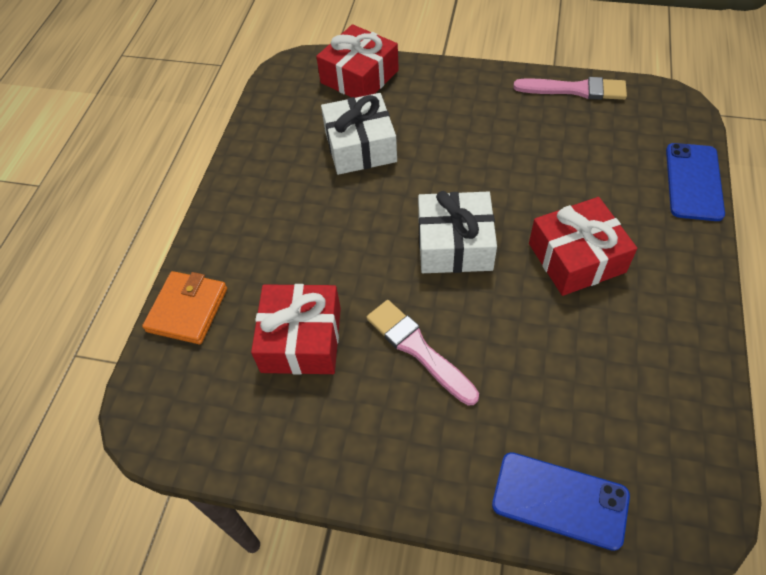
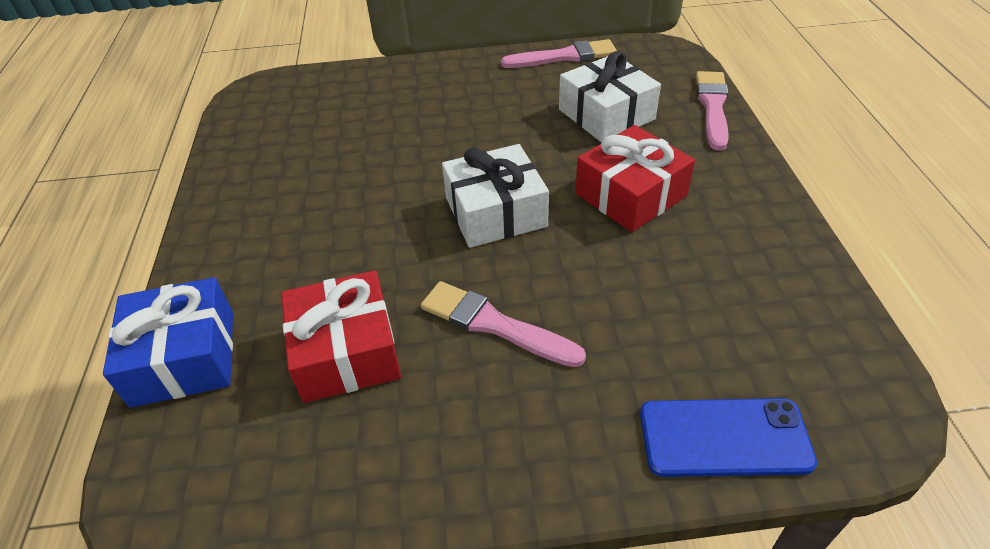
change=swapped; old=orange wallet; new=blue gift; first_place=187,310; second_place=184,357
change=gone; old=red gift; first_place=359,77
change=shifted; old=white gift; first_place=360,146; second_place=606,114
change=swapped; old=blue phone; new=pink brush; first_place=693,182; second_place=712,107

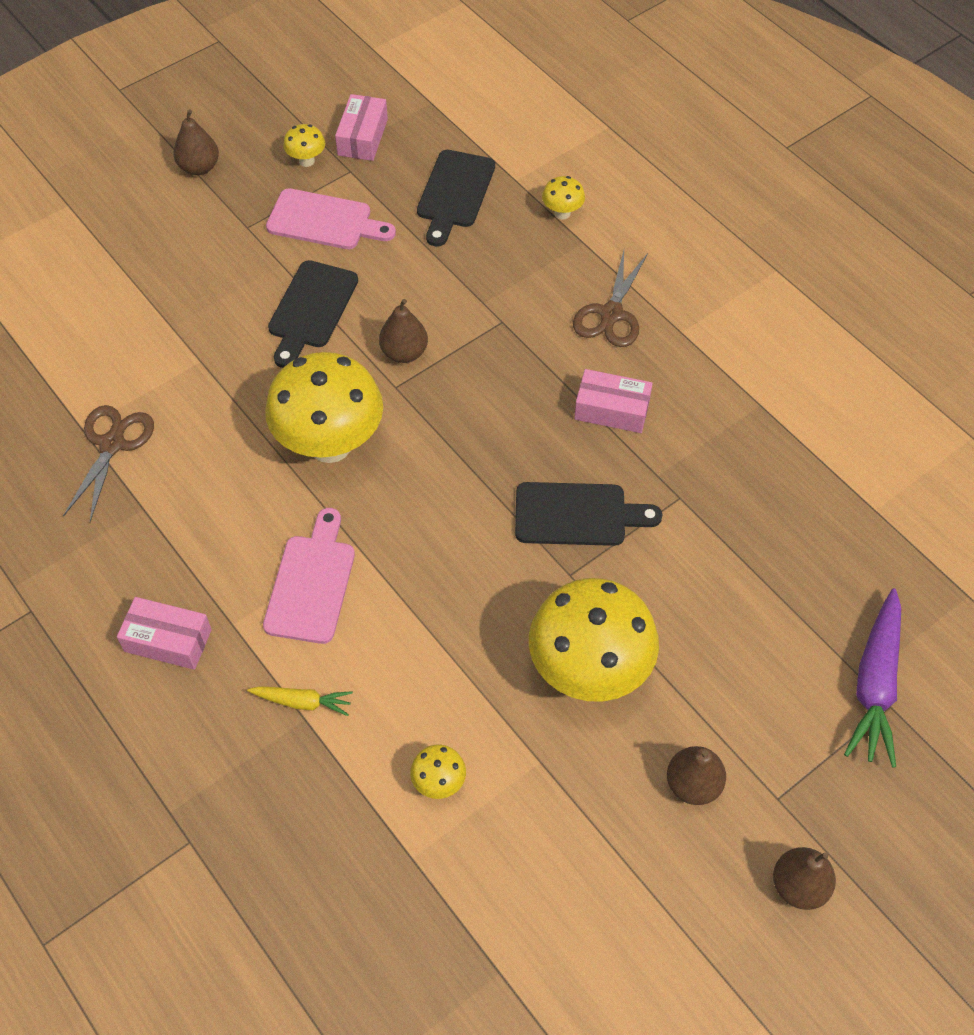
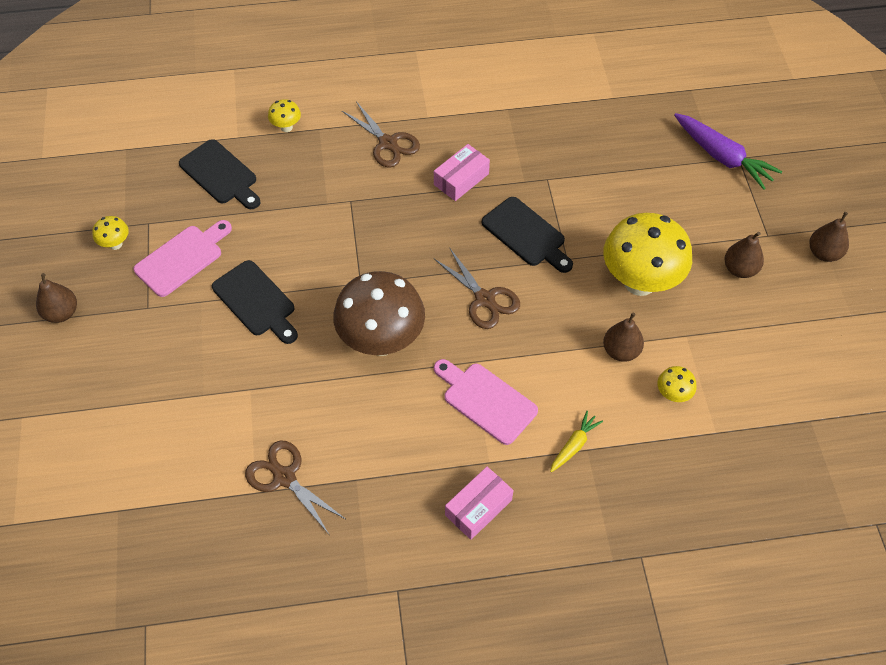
change=repainted; old=yellow mushroom; new=brown mushroom; first_place=330,444; second_place=381,341
change=gone; old=pink box; first_place=362,137
change=shifted; old=brown pear; first_place=404,352; second_place=621,351
change=rotated; old=black cutting board; first_place=577,514; second_place=526,234; degrees=105
change=new; new=brown scissors; second_place=485,299

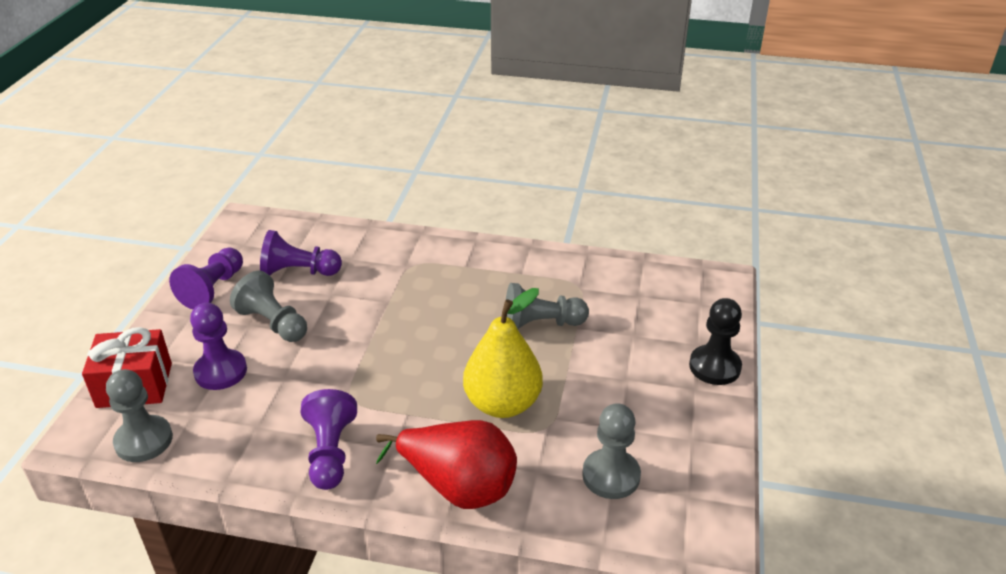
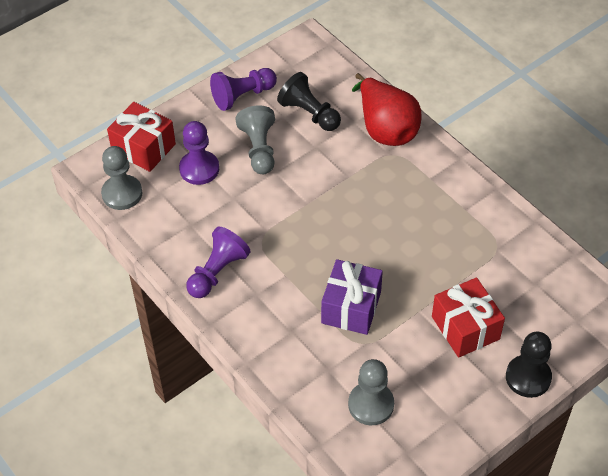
change=repainted; old=purple pawn; new=black pawn; first_place=299,271; second_place=309,113
change=shifted; old=red pear; first_place=458,487; second_place=385,129
change=swapped; old=yellow pear; new=purple gift; first_place=502,404; second_place=351,307
change=gone; old=grey pawn; first_place=541,324
change=new; new=red gift; second_place=465,328

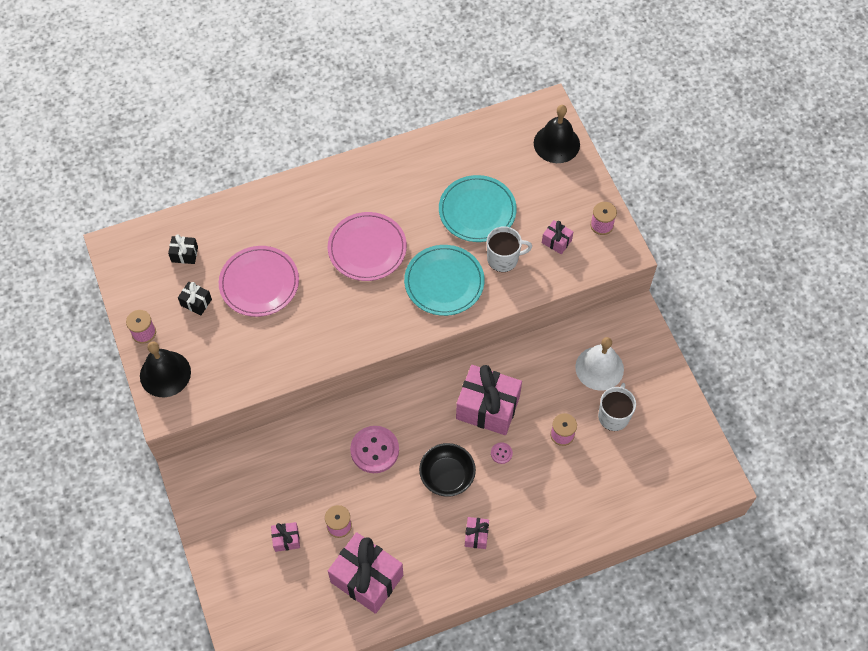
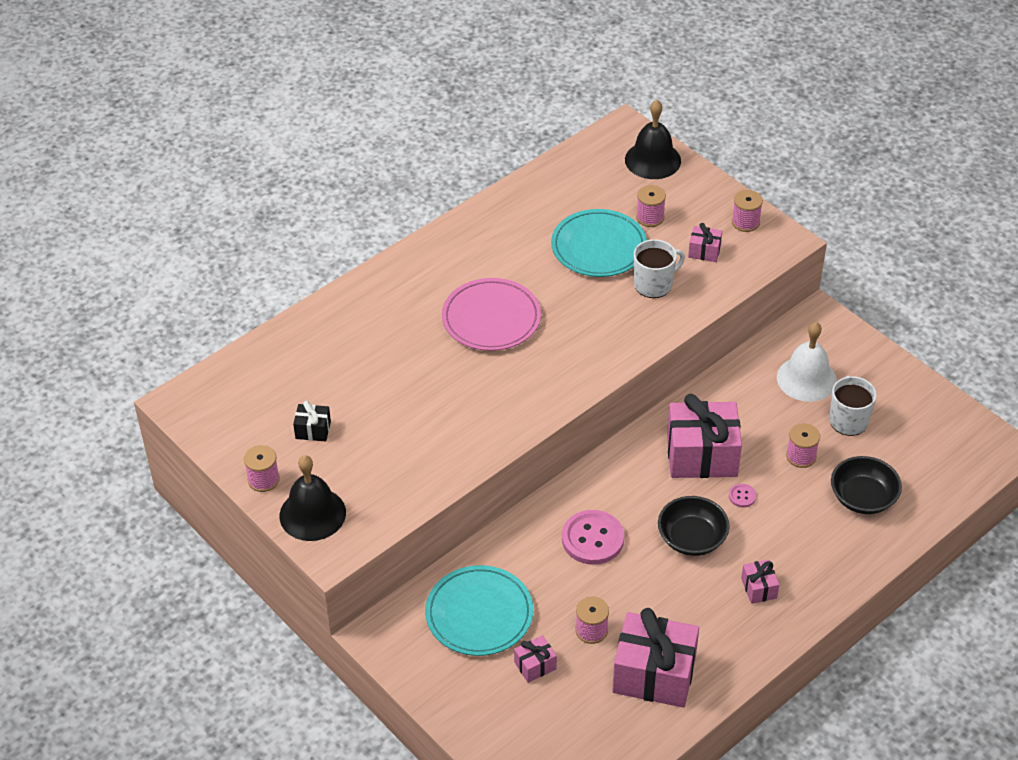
change=gone; old=black gift; first_place=184,254
change=gone; old=pink plate; first_place=259,283
change=shifted; old=turquoise plate; first_place=444,282; second_place=479,614
change=new; new=pink spool; second_place=650,217
change=new; new=black bowl; second_place=863,498

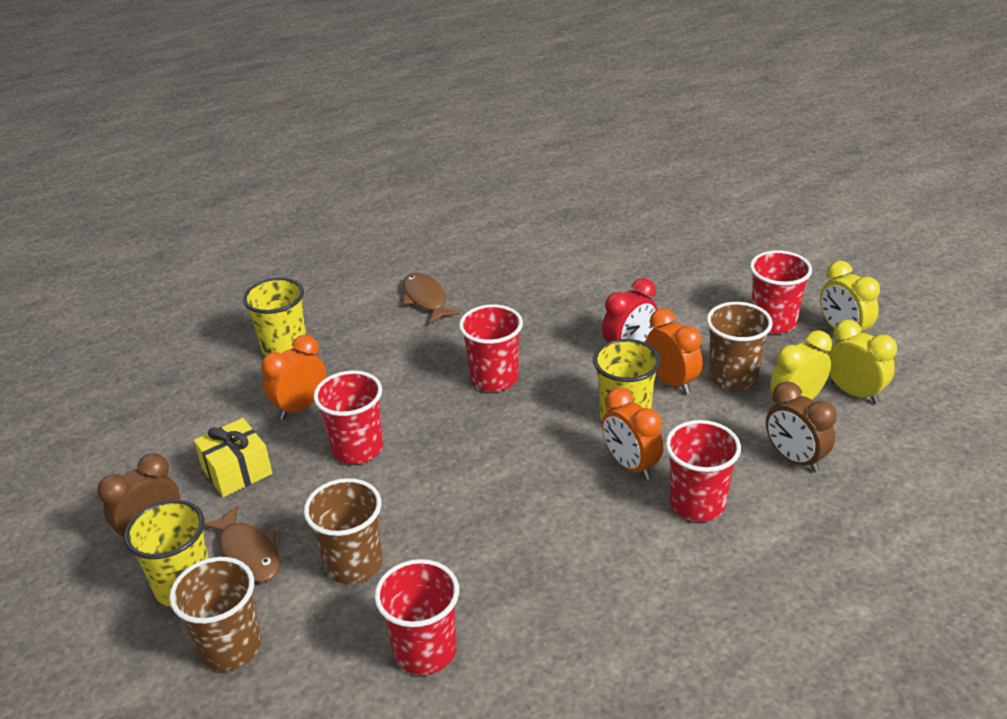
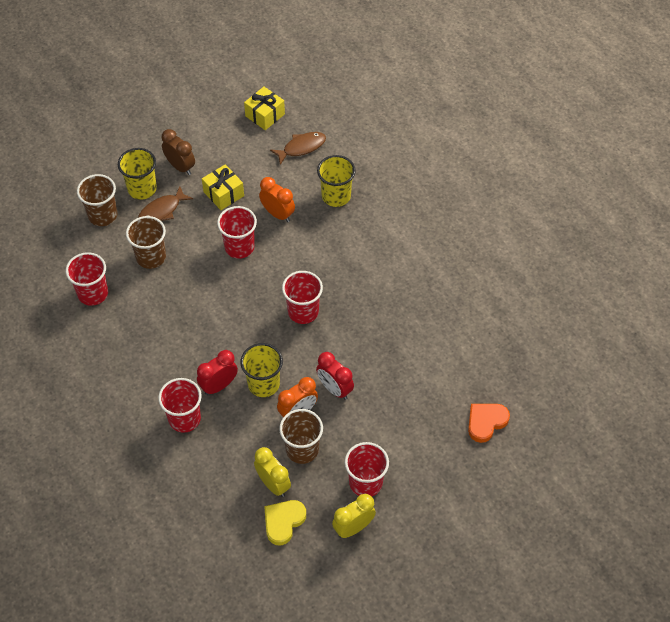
change=shifted; old=brown fish; first_place=426,299; second_place=301,147
change=repainted; old=orange clock; new=red clock; first_place=630,465; second_place=219,385
change=gone; old=brown clock; first_place=795,459
change=swapped; old=yellow clock; new=yellow heart; first_place=854,393; second_place=283,522
change=new; new=yellow gift; second_place=265,115
change=new; new=orange heart; second_place=486,422

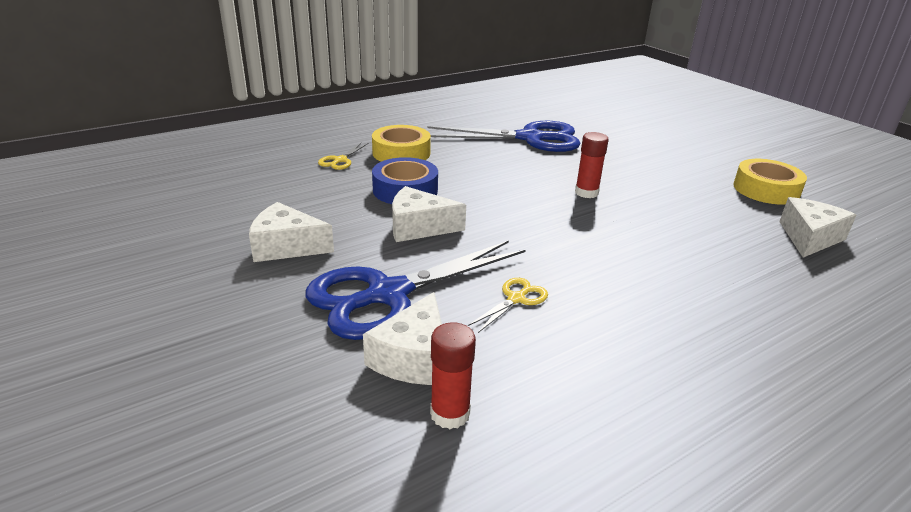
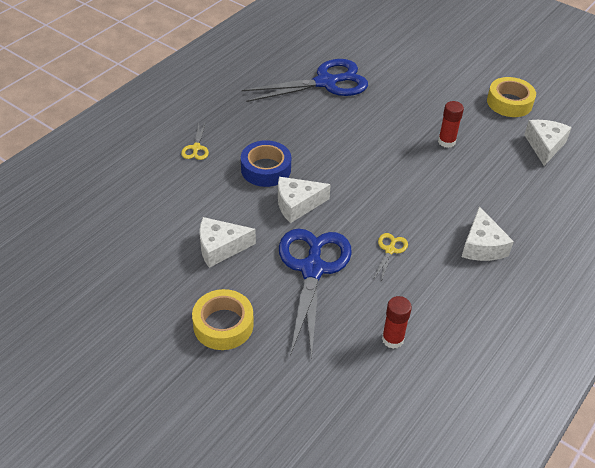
change=rotated; old=blue scissors; first_place=388,295; second_place=312,269; degrees=150
change=shifted; old=white cheese; first_place=414,358; second_place=482,246
change=shifted; old=yellow tape; first_place=401,153; second_place=223,325
change=shifted; old=red glue stick; first_place=586,193; second_place=446,142

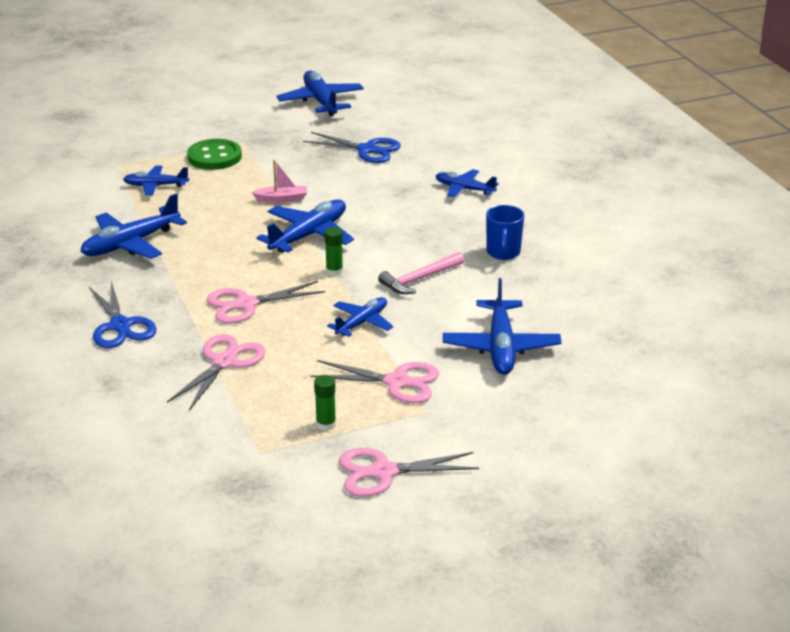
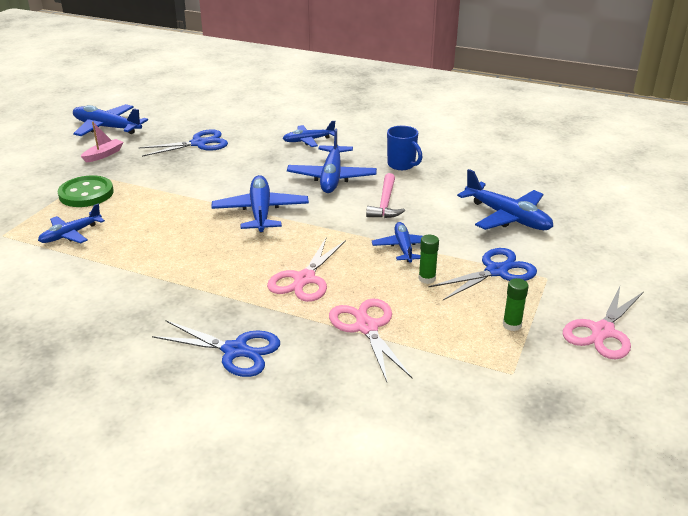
change=shifted; old=blue plane; first_place=130,244; second_place=331,177
change=shifted; old=pink boat; first_place=282,199; second_place=103,155
change=repainted; old=pink scissors; new=blue scissors; first_place=397,382; second_place=496,271
change=shifted; old=green glue stick; first_place=334,271; second_place=427,278

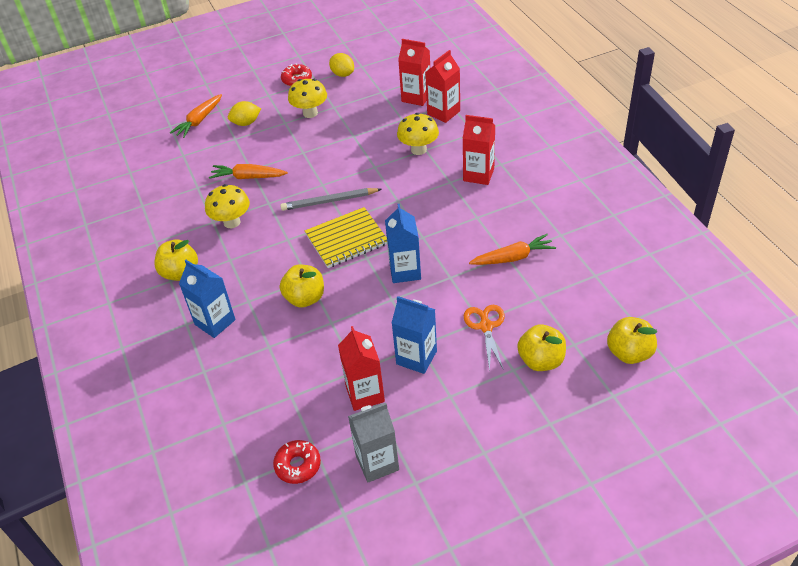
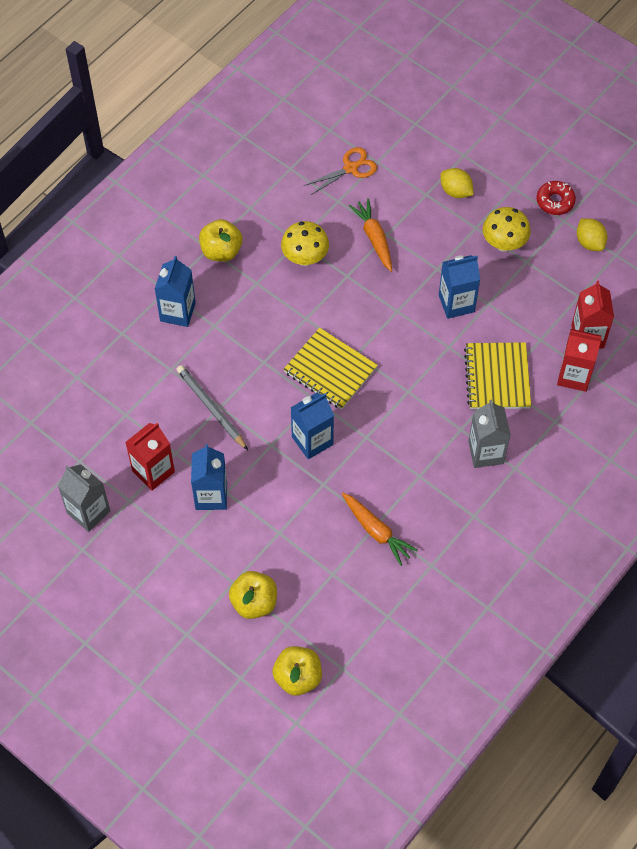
change=gone; old=orange carrot; first_place=199,121
change=gone; old=red donut; first_place=298,465
change=shifted; old=grey pencil; first_place=329,201; second_place=211,408
change=gone; old=yellow apple; first_place=305,298
change=rotated; old=yellow lemon; first_place=342,74; second_place=589,242; degrees=-45
change=swapped; old=yellow mushroom; new=yellow notebook; first_place=418,150; second_place=497,377
change=repainted; old=red carton; new=grey carton; first_place=478,175; second_place=486,452
change=shifted; old=orange scissors; first_place=486,326; second_place=351,168
change=new; new=blue carton; second_place=456,303

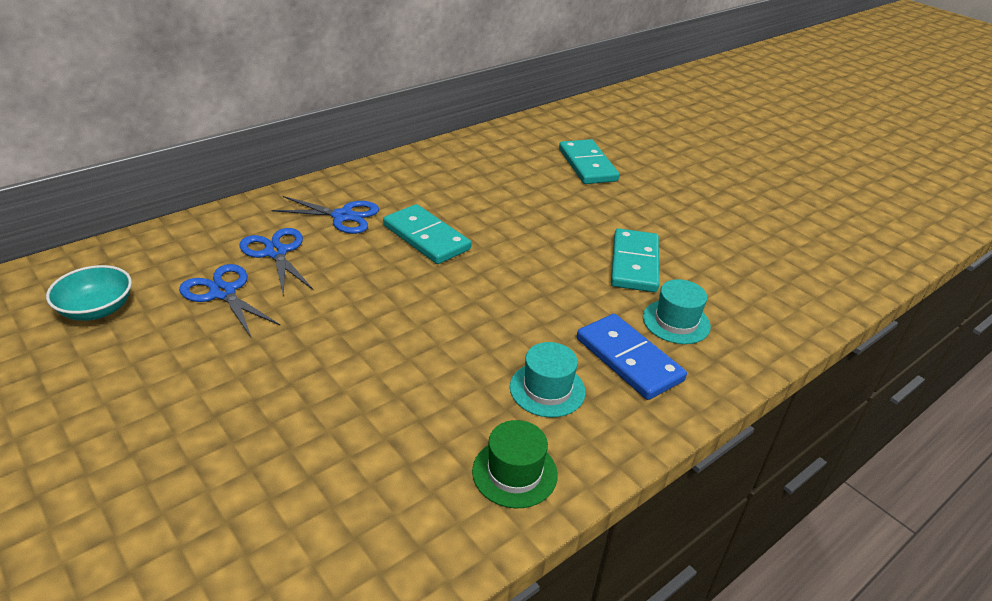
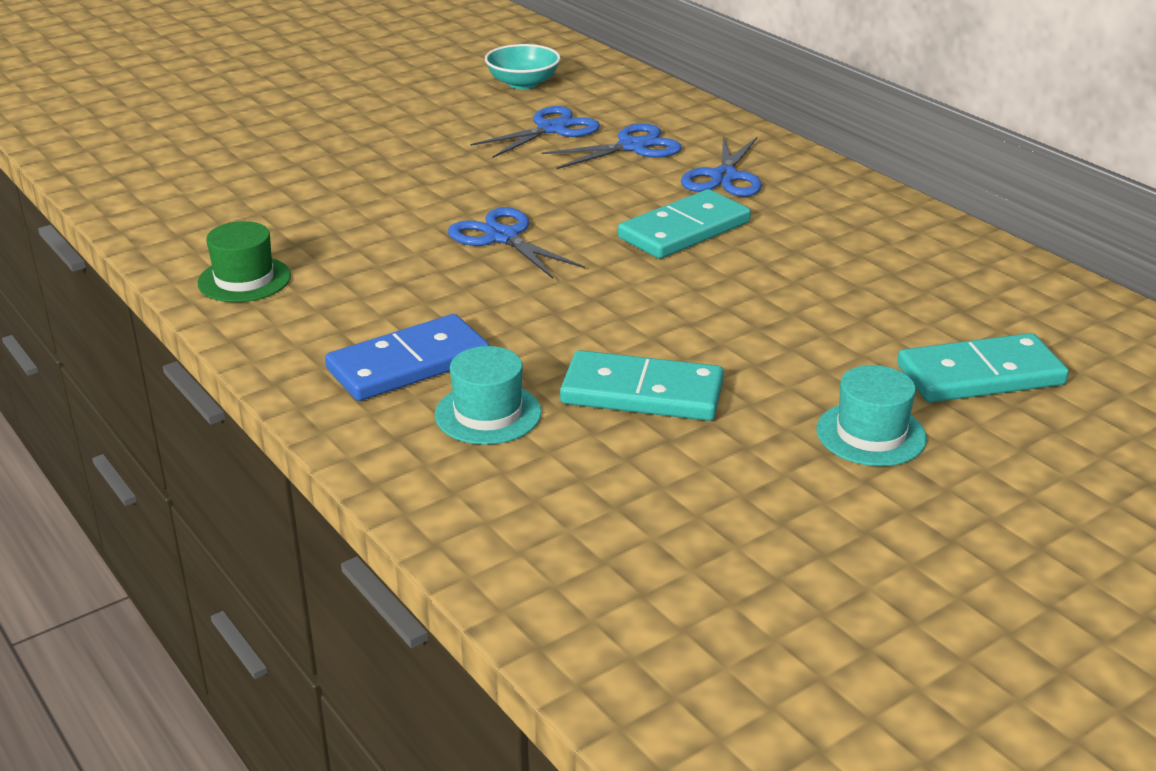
change=shifted; old=turquoise hat; first_place=547,389; second_place=871,434
change=new; new=blue scissors; second_place=502,237

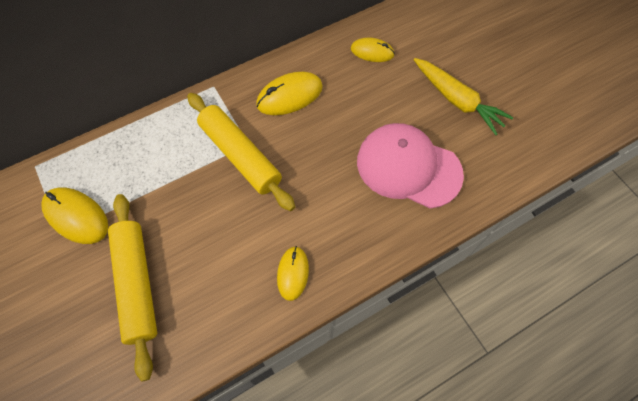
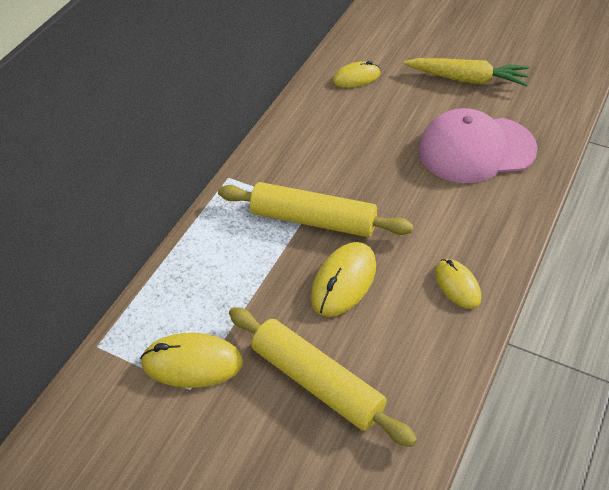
change=shifted; old=yellow mouse; first_place=289,96; second_place=344,281

